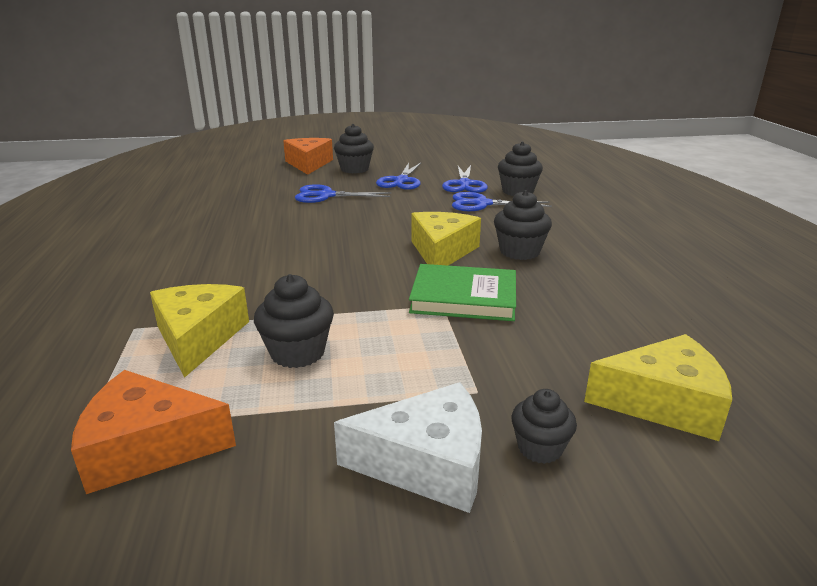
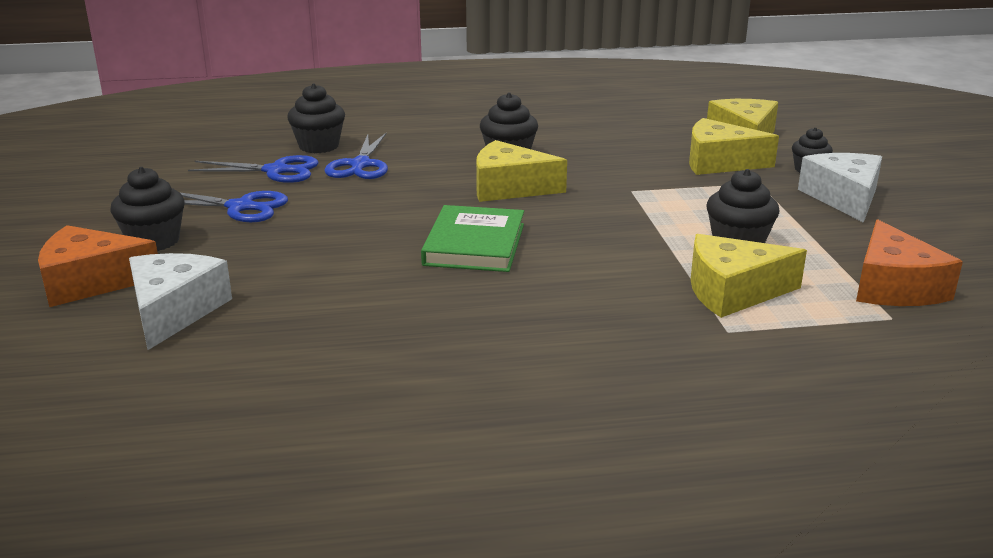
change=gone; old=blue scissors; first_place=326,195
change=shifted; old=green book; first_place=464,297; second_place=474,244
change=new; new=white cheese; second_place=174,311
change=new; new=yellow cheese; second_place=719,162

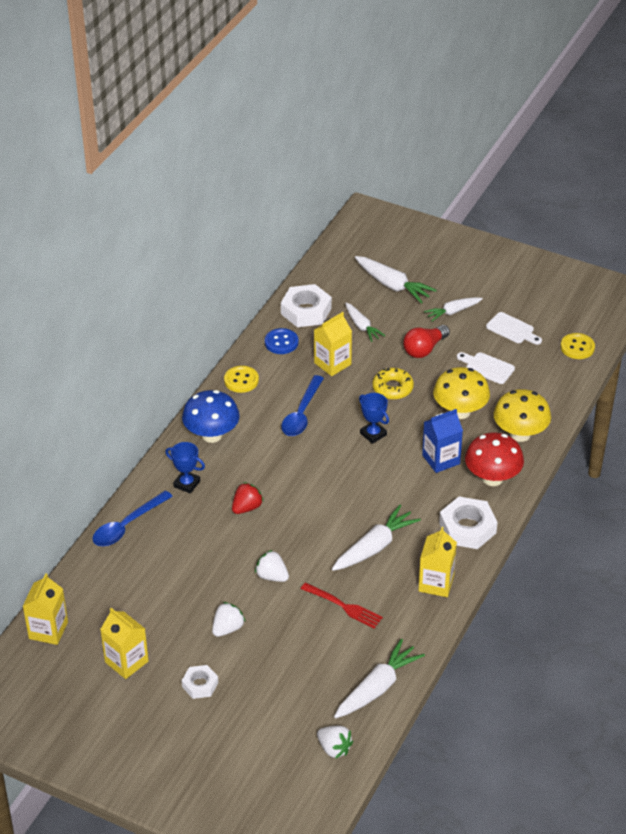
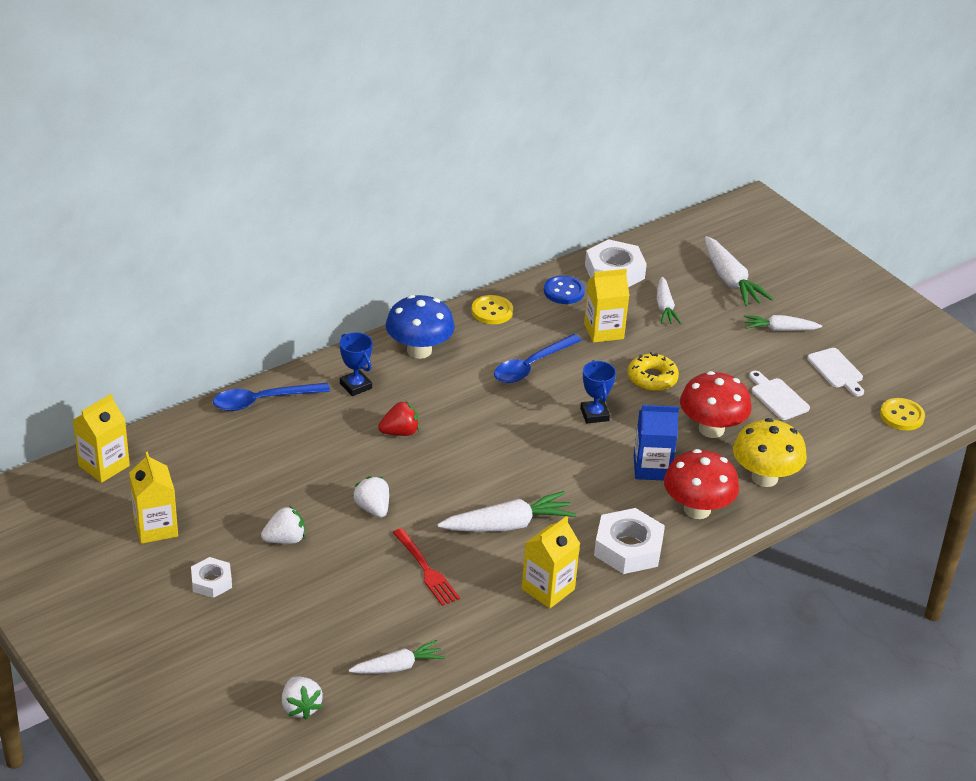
change=scaled; old=white carrot; first_place=377,687; second_place=398,667; factor=0.64
change=gone; old=red light bulb; first_place=424,349
change=repainted; old=yellow mushroom; new=red mushroom; first_place=460,411; second_place=711,429

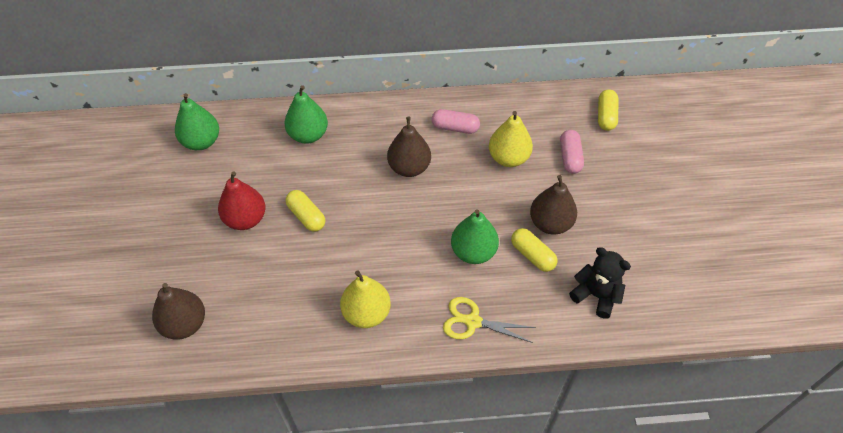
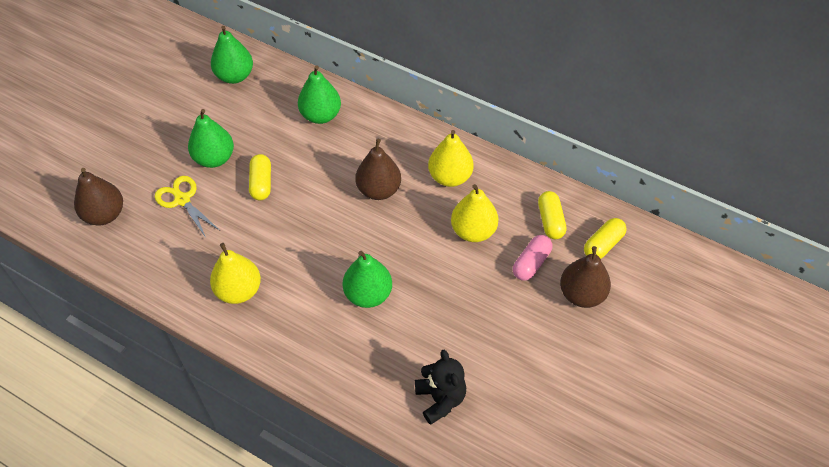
change=repainted; old=red pear; new=green pear; first_place=245,219; second_place=214,158
change=swapped; old=pink capsule; new=yellow pear; first_place=455,127; second_place=450,177
change=shifted; old=yellow scissors; first_place=473,322; second_place=182,200
change=shifted; old=yellow capsule; first_place=532,255; second_place=550,221
change=shifted; old=brown pear; first_place=550,223; second_place=581,294

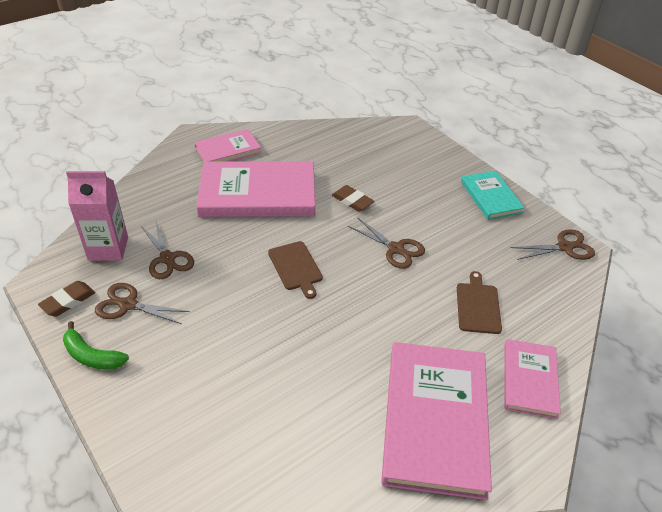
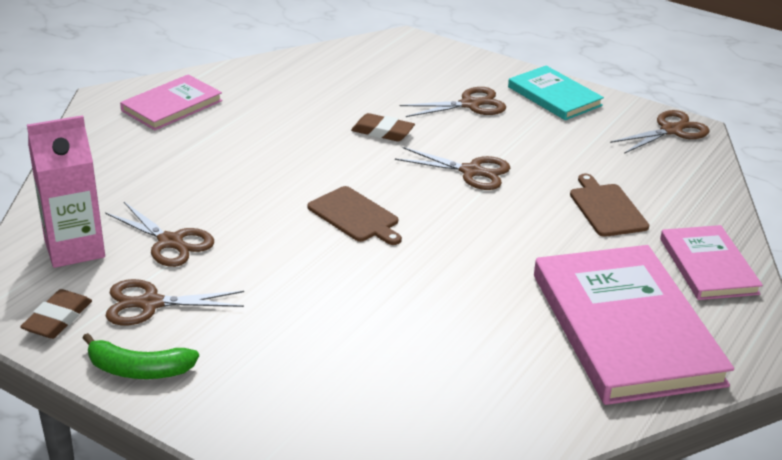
change=gone; old=pink book; first_place=258,193
change=new; new=brown scissors; second_place=470,104

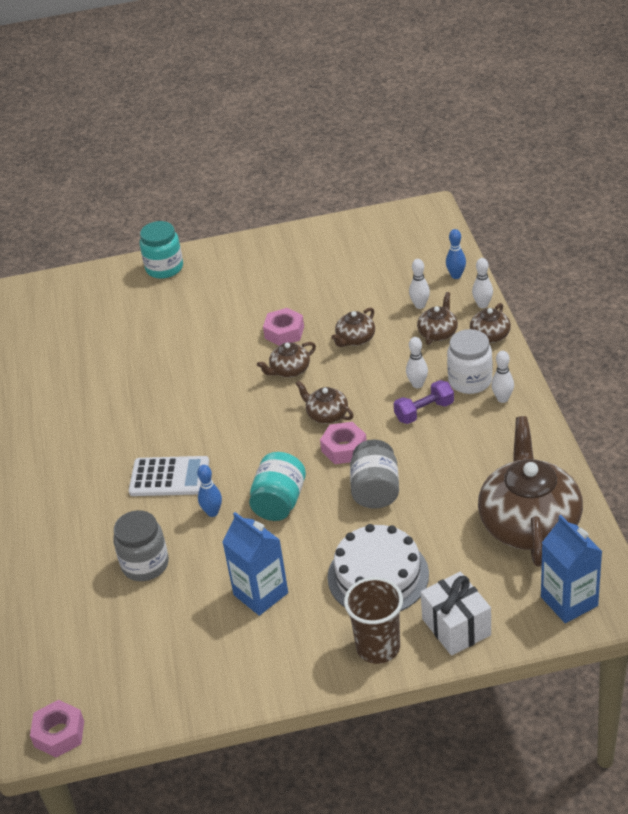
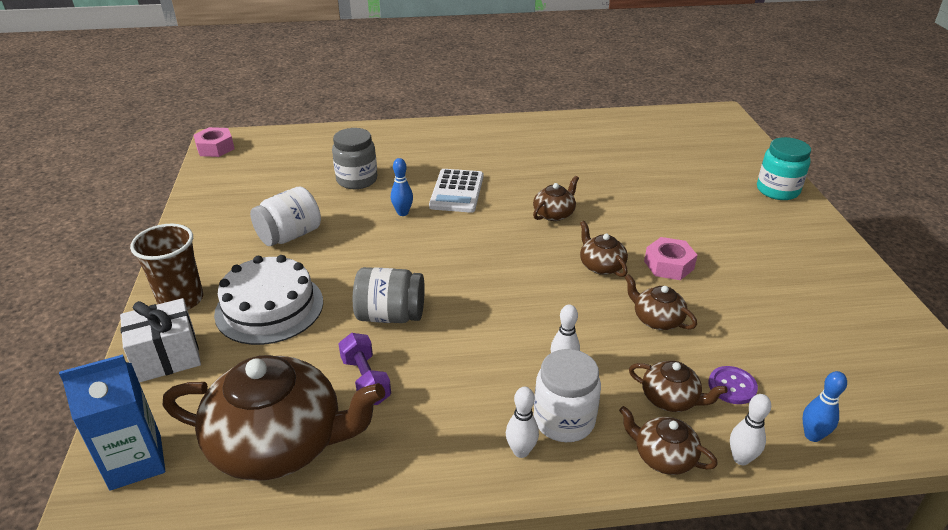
change=swapped; old=blue carton; new=white jar; first_place=261,594; second_place=289,235
change=gone; old=turquoise jar; first_place=279,502
change=shifted; old=brown teapot; first_place=326,414; second_place=554,214
change=gone; old=pink nut; first_place=344,448
change=shifted; old=purple dumbbell; first_place=424,411; second_place=365,380
change=swapped; old=white bowling pin; new=purple button; first_place=420,305; second_place=732,386

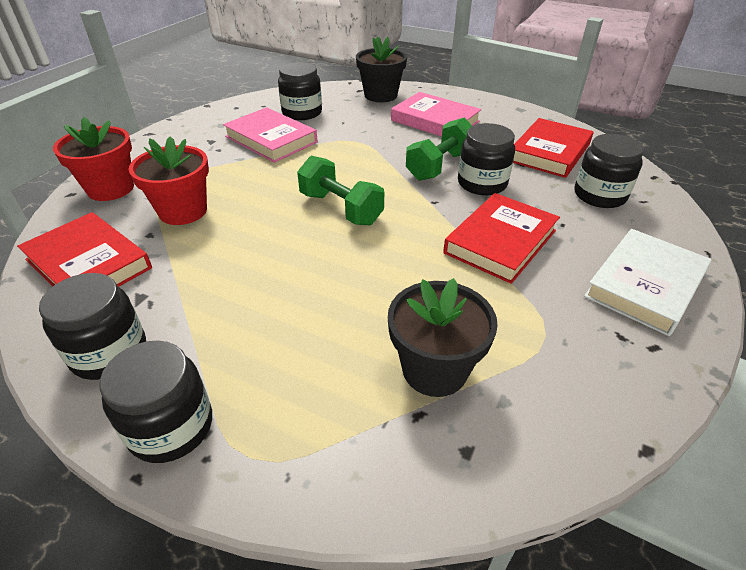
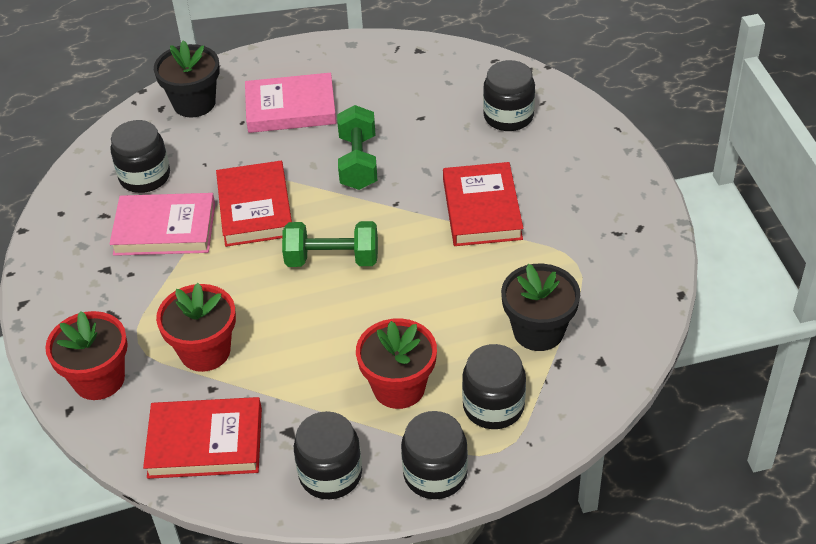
change=shifted; old=black jar; first_place=482,183; second_place=493,406
change=shifted; old=red book; first_place=550,152; second_place=255,208
change=gone; old=white book; first_place=645,285
change=new; new=red flower pot; second_place=399,387

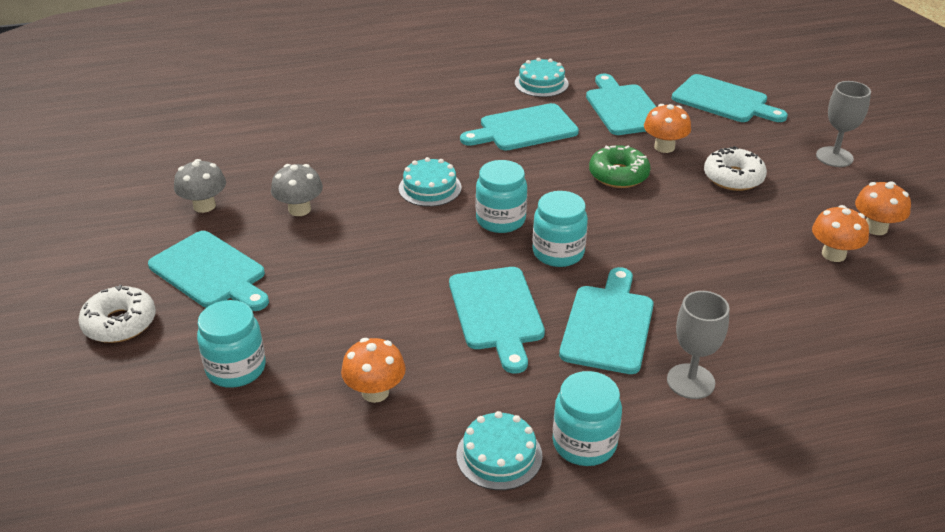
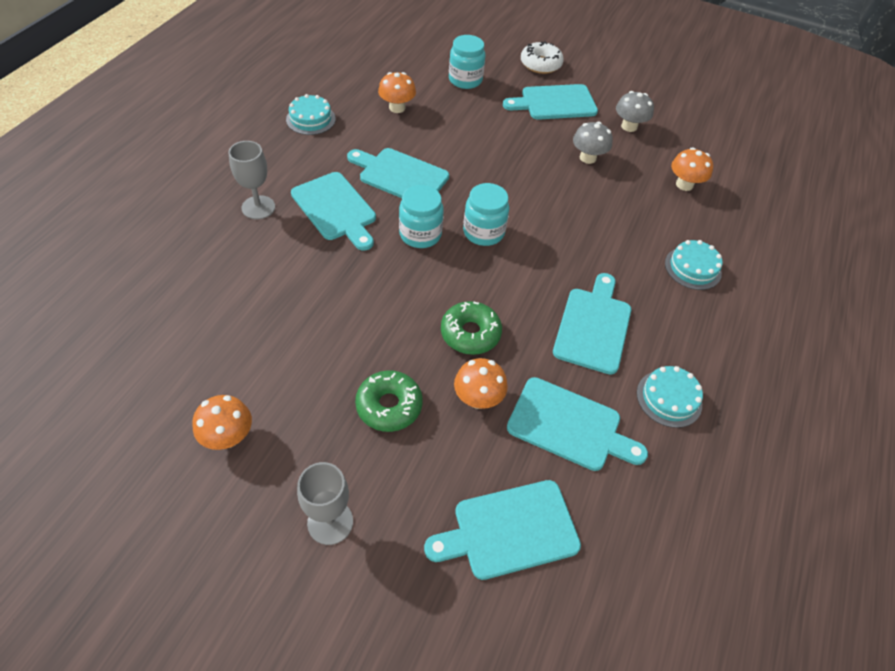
change=shifted; old=turquoise cake; first_place=430,188; second_place=693,268
change=gone; old=turquoise jar; first_place=584,443
change=repainted; old=white donut; new=green donut; first_place=733,177; second_place=389,406
change=shifted; old=orange mushroom; first_place=833,254; second_place=684,184

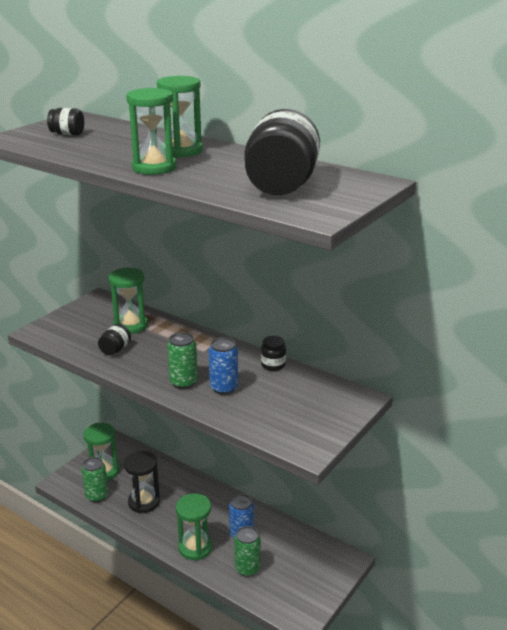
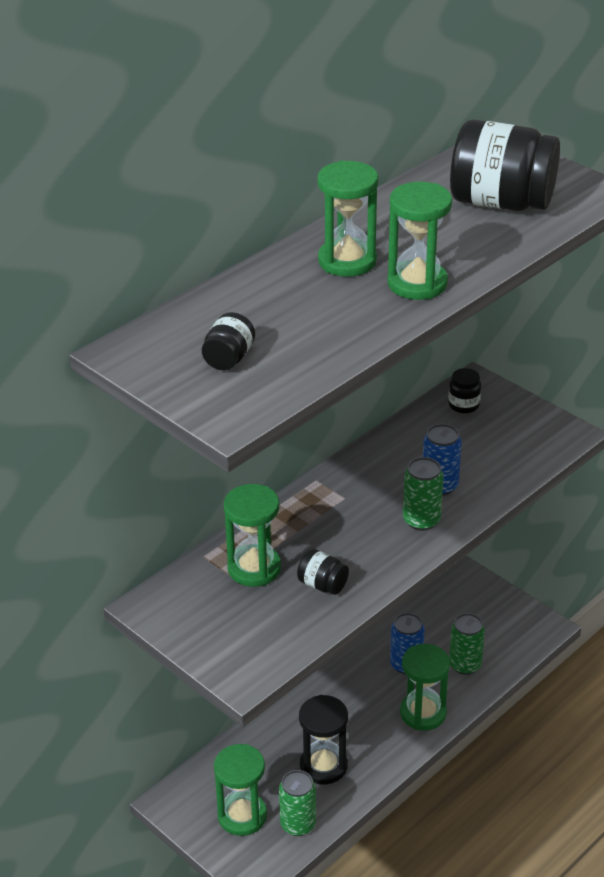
change=shifted; old=black jar; first_place=273,365; second_place=463,405

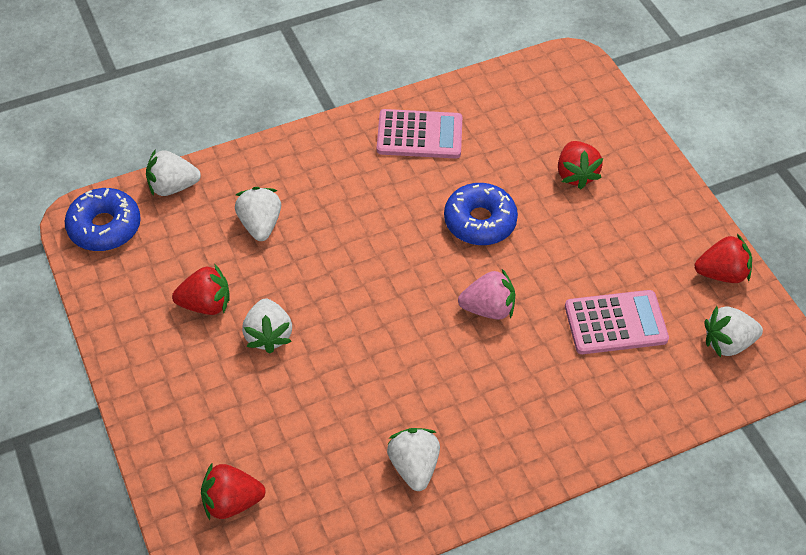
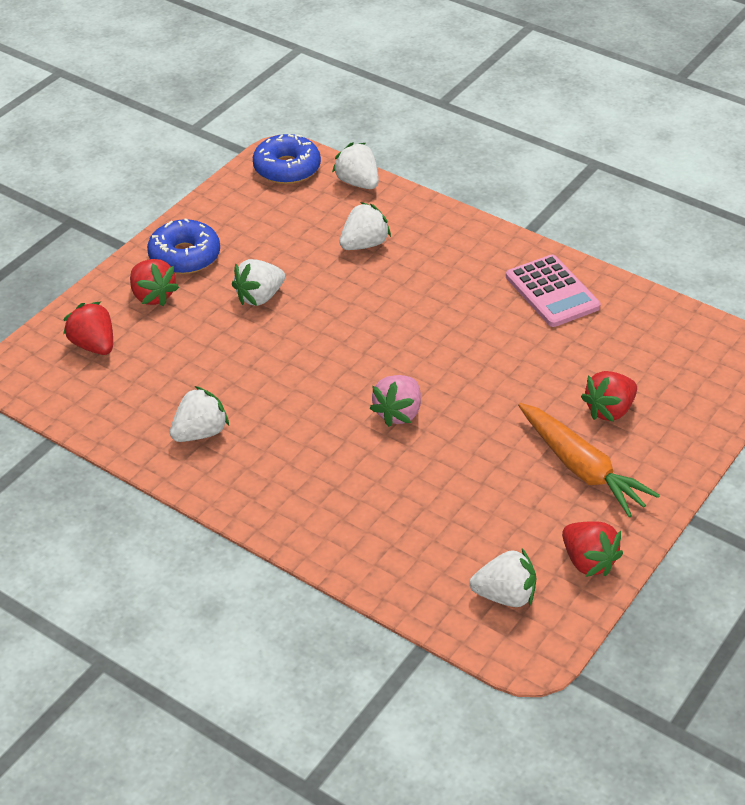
change=shifted; old=red strawberry; first_place=206,304; second_place=152,296
change=shifted; old=blue donut; first_place=479,221; second_place=184,256
change=rotated; old=pink strawberry; first_place=488,308; second_place=398,413; degrees=60
change=gone; old=pink calculator; first_place=615,323
change=rotated; old=white strawberry; first_place=727,343; second_place=505,595; degrees=135
change=new; new=orange carrot; second_place=581,468

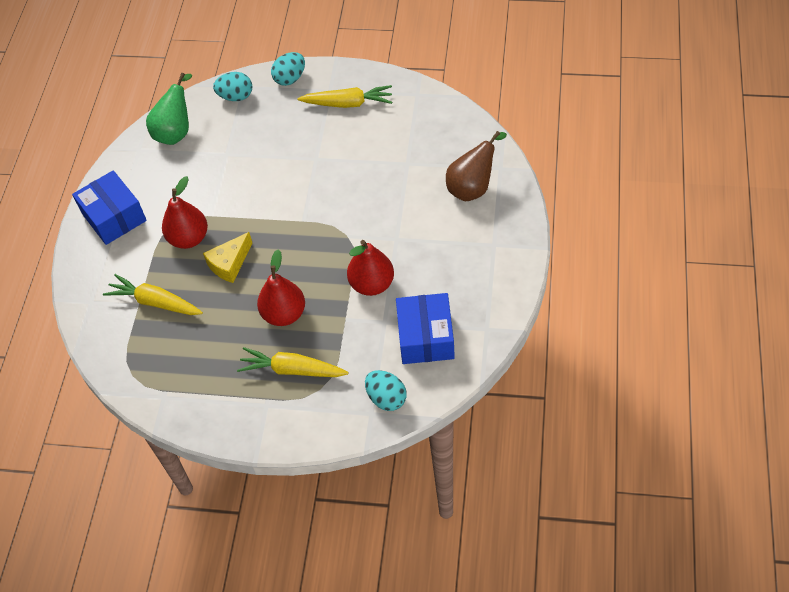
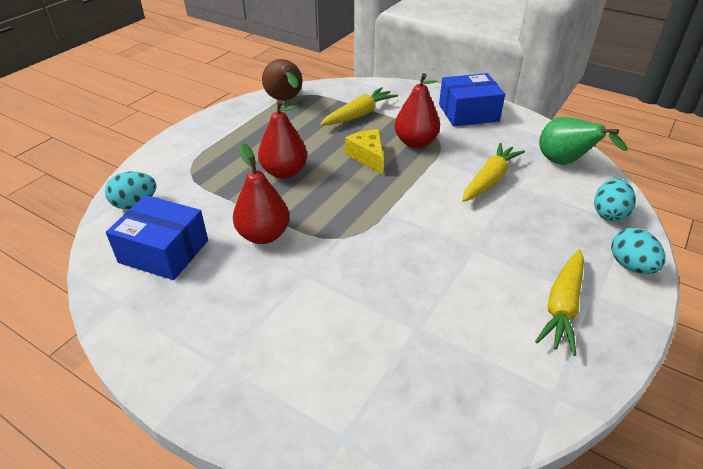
change=shifted; old=yellow carrot; first_place=292,370; second_place=490,179
change=shifted; old=brown pear; first_place=472,187; second_place=285,100

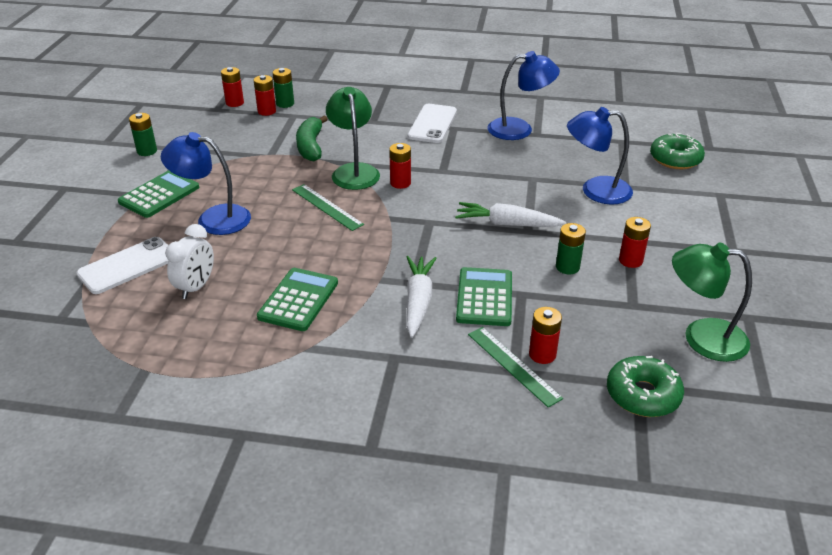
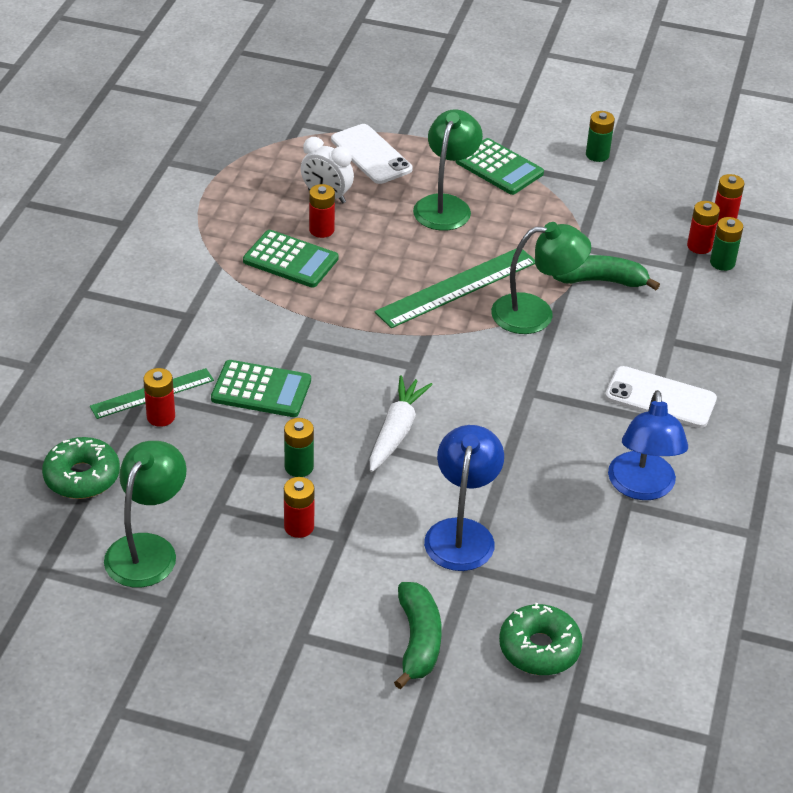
change=repainted; old=blue lamp; new=green lamp; first_place=213,219; second_place=445,205
change=scaled; old=green ruler; first_place=327,207; second_place=457,287; factor=1.56
change=shifted; old=red battery; first_place=400,183; second_place=321,230
change=gone; old=white carrot; first_place=418,302
change=new; new=green banana; second_place=418,641

